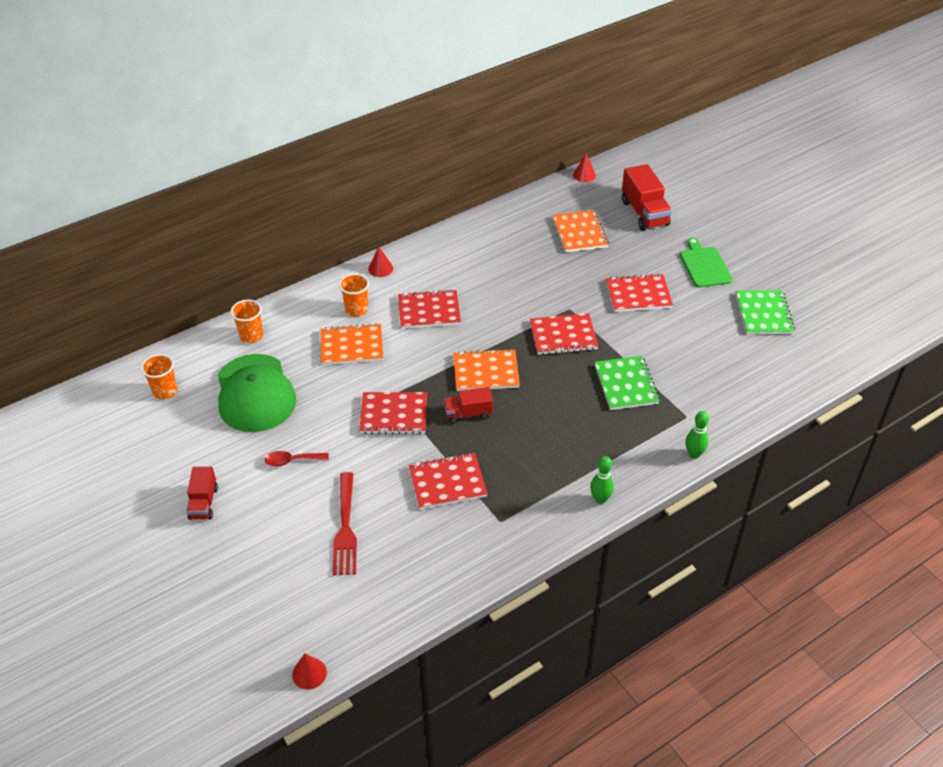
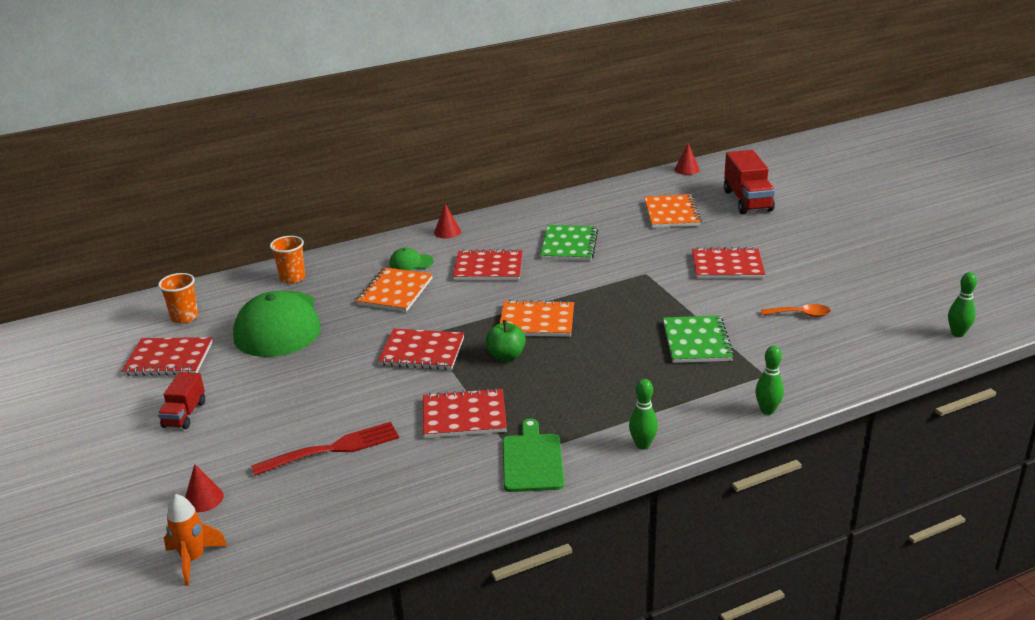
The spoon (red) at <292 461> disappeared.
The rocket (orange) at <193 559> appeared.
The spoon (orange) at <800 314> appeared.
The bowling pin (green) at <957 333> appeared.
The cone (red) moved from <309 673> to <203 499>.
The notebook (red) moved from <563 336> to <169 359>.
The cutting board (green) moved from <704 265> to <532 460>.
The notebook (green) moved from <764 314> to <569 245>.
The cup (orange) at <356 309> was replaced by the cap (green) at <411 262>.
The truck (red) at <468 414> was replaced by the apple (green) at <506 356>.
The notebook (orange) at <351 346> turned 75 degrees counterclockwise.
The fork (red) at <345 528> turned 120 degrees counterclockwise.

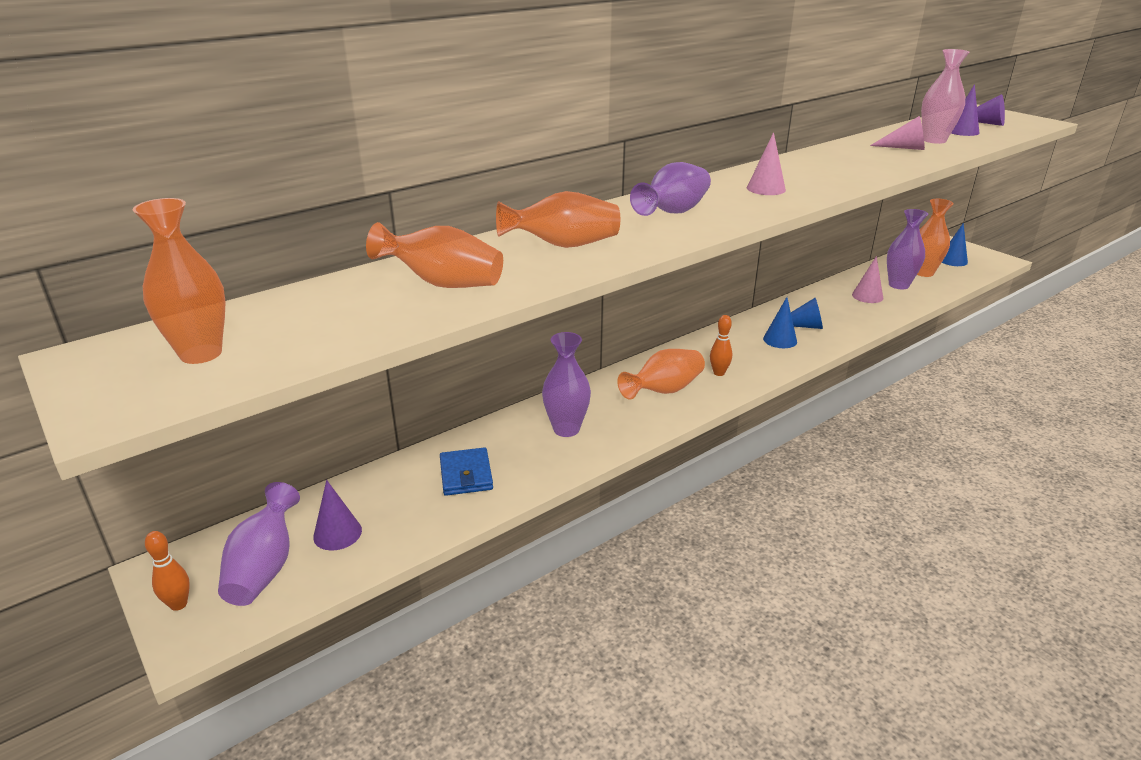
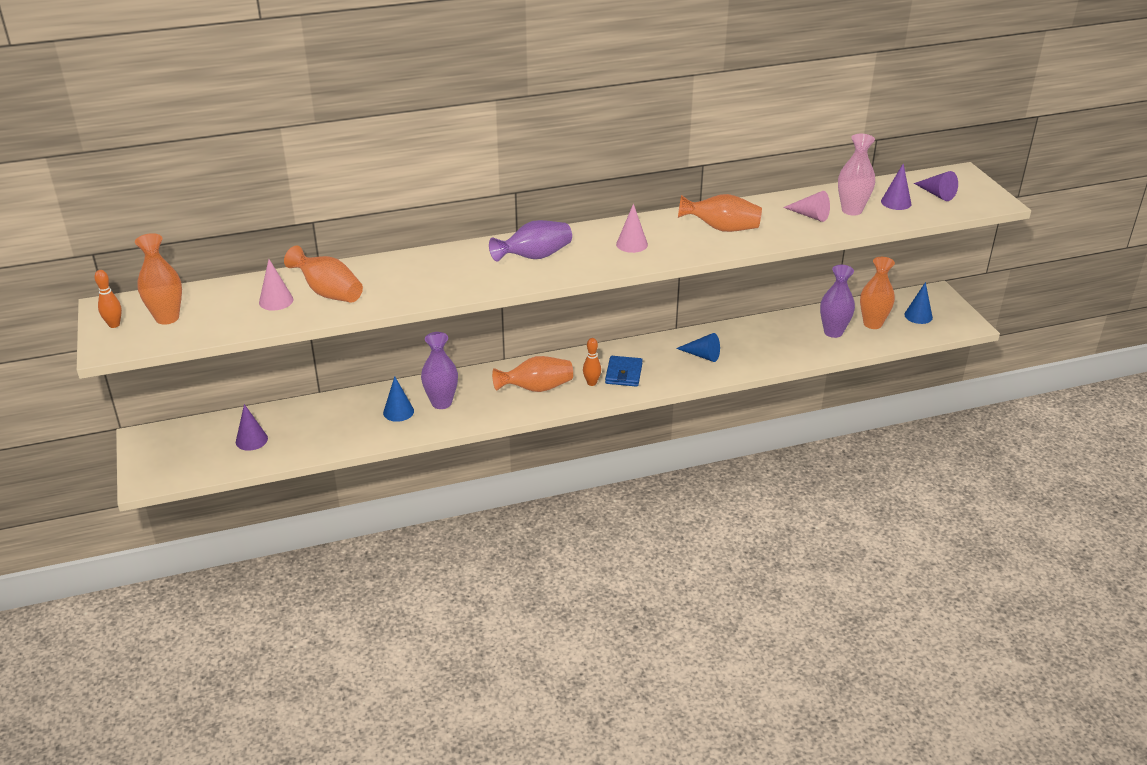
The vase (purple) at <264 567> disappeared.
The bowling pin (orange) moved from <178 604> to <114 325>.
The wallet (blue) moved from <466 475> to <623 374>.
The vase (orange) moved from <563 245> to <721 228>.
The cone (blue) moved from <780 340> to <398 412>.
The cone (pink) moved from <867 296> to <276 301>.

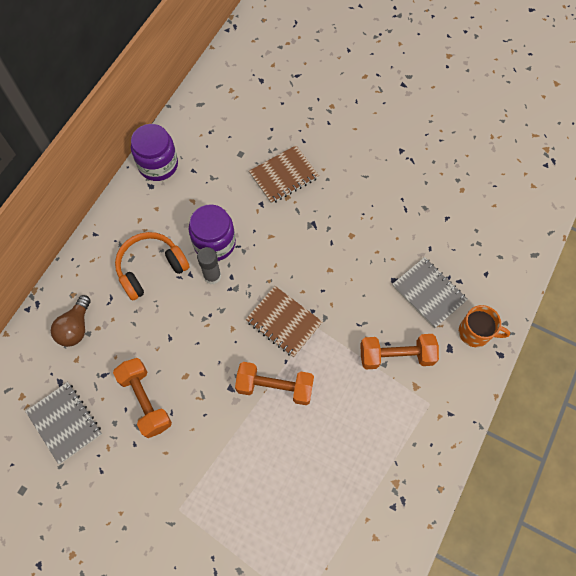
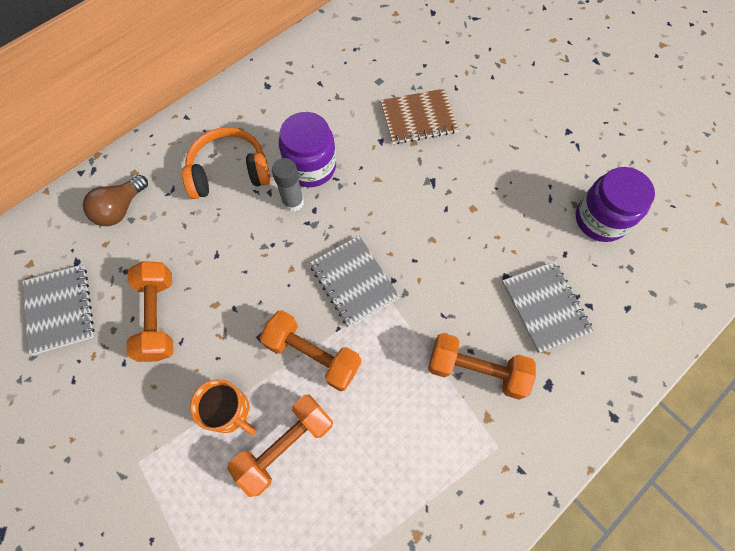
The dumbbell (orange) at <285 445> appeared.
The jar (purple) moved from <158 165> to <600 219>.
The mug (orange) moved from <475 332> to <229 411>.
The notebook (brown) at <283 322> became the notebook (grey) at <353 282>.

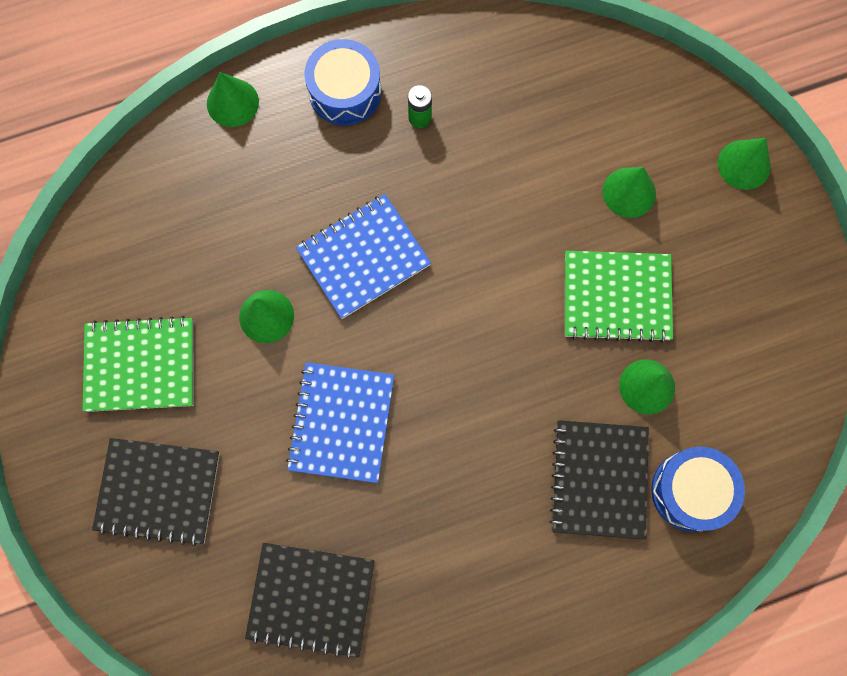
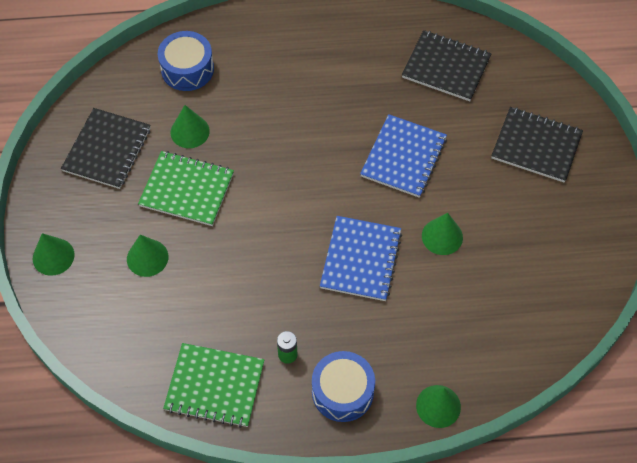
The notebook (green) moved from <140 365> to <214 386>.
The notebook (black) moved from <599 479> to <107 150>.
The notebook (blue) at <363 257> turned 60 degrees counterclockwise.

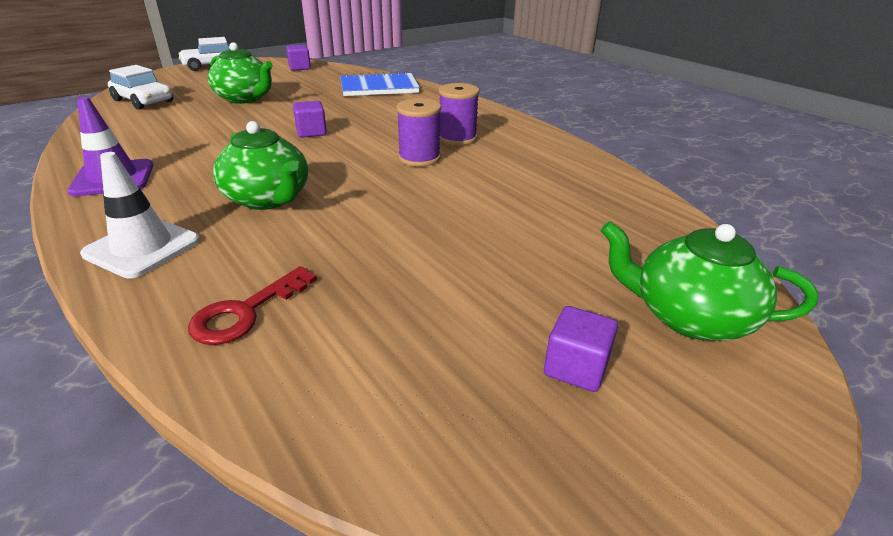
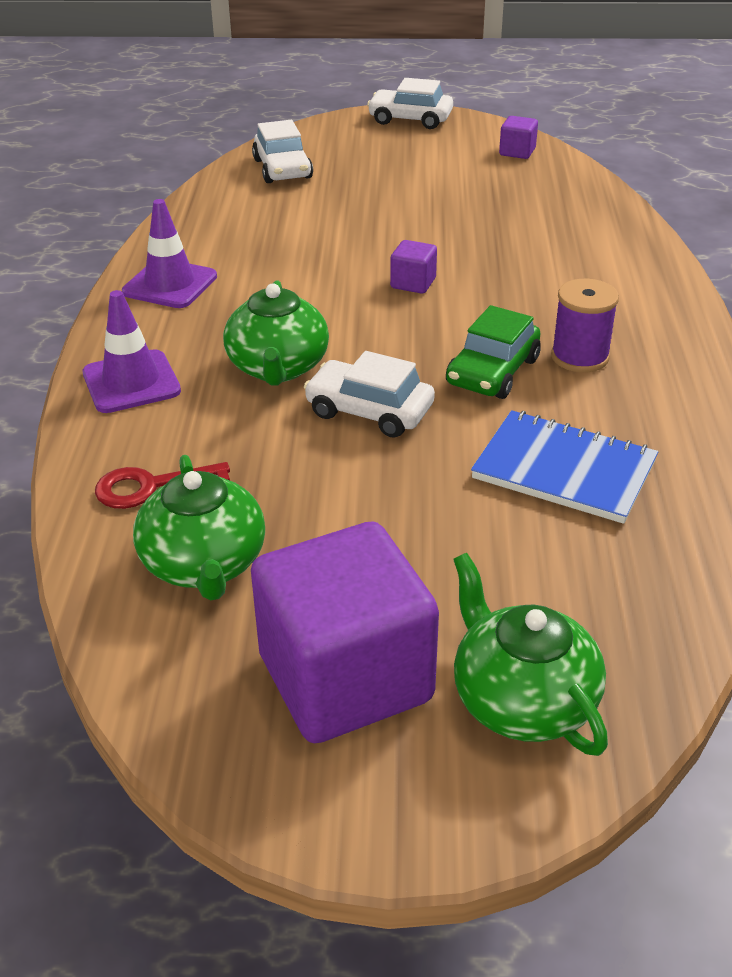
The car (white) at <369 411> appeared.
The teapot (green) moved from <245 98> to <204 564>.
The notebook (blue) moved from <379 87> to <564 470>.
The spool (purple) at <419 158> was replaced by the car (green) at <493 372>.
The traffic cone (white) at <142 247> became the traffic cone (purple) at <131 382>.
The cube (purple) at <575 368> changed to 2.41 times the size.

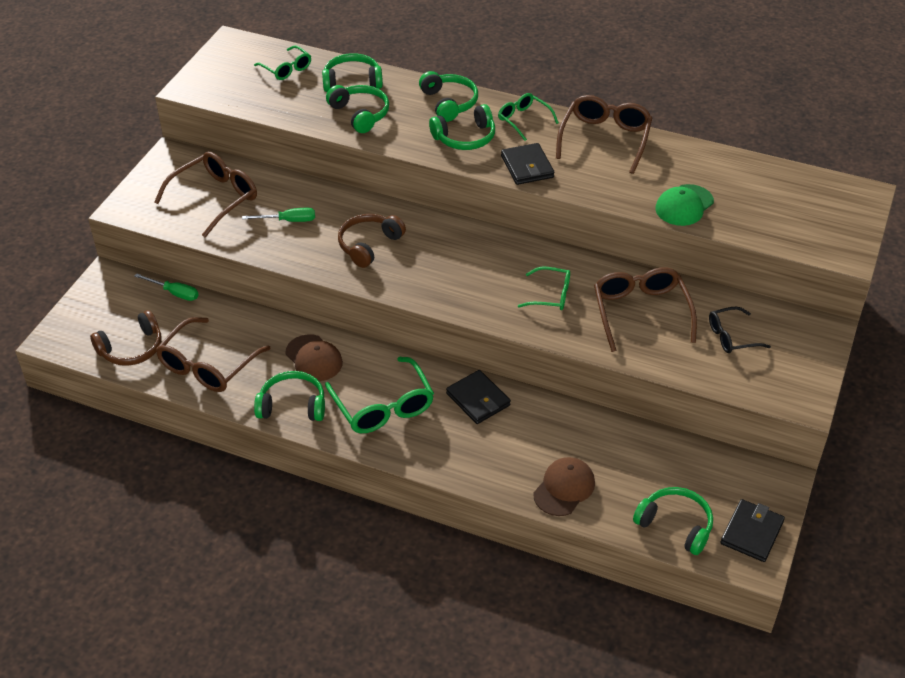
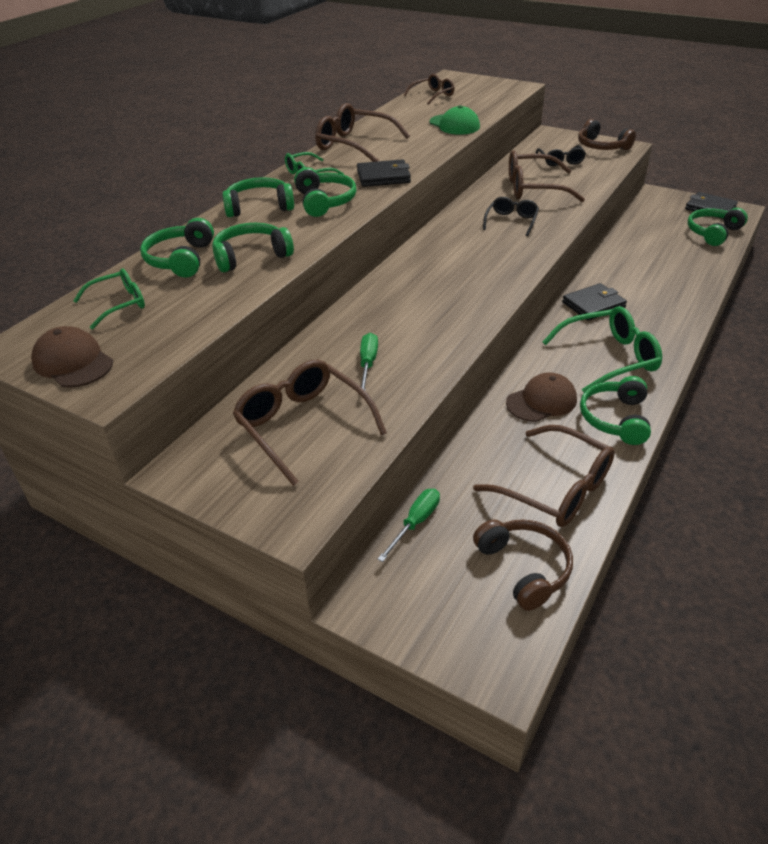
The glasses (brown) at <433 95> appeared.
The headphones (brown) moved from <369 245> to <601 146>.
The cap (brown) moved from <564 488> to <73 362>.
The glasses (green) at <551 295> became the glasses (black) at <511 221>.

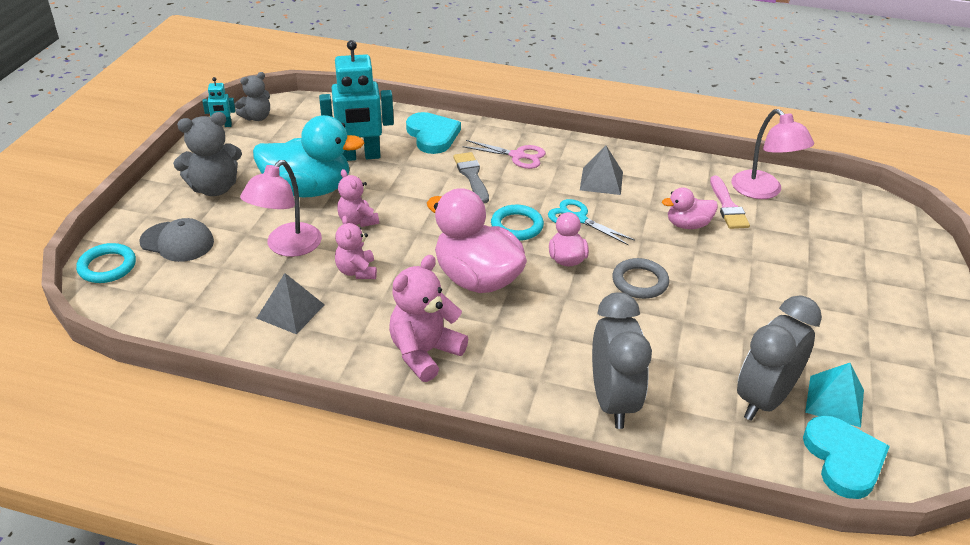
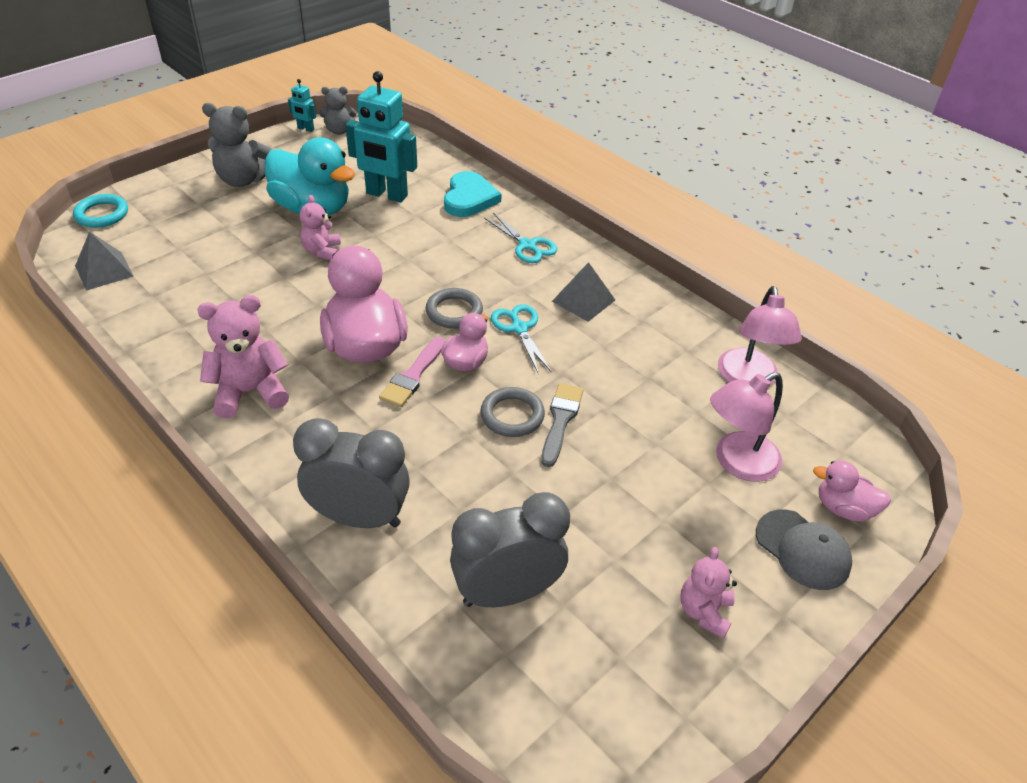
The heart (turquoise) at <843 459> disappeared.
The pyramid (turquoise) at <835 401> disappeared.
The cap (grey) moved from <177 242> to <802 550>.
The lamp (pink) moved from <287 247> to <737 462>.
The pyramid (grey) moved from <290 311> to <104 271>.
The teddy bear (pink) moved from <357 271> to <704 612>.
The brush (grey) moved from <471 175> to <561 420>.
The duck (pink) moved from <687 225> to <843 508>.
The brush (pink) moved from <727 206> to <413 375>.
The scissors (pink) at <517 156> became the scissors (turquoise) at <527 245>.
The ring (turquoise) at <517 226> became the ring (grey) at <454 312>.
The clock (grey) at <612 401> turned 105 degrees counterclockwise.

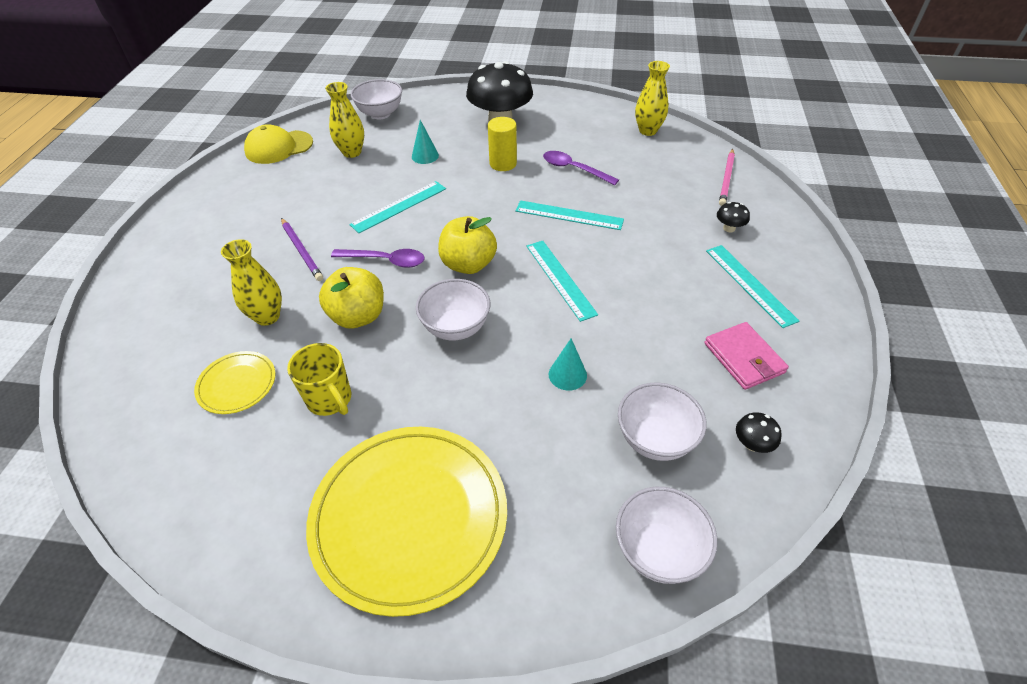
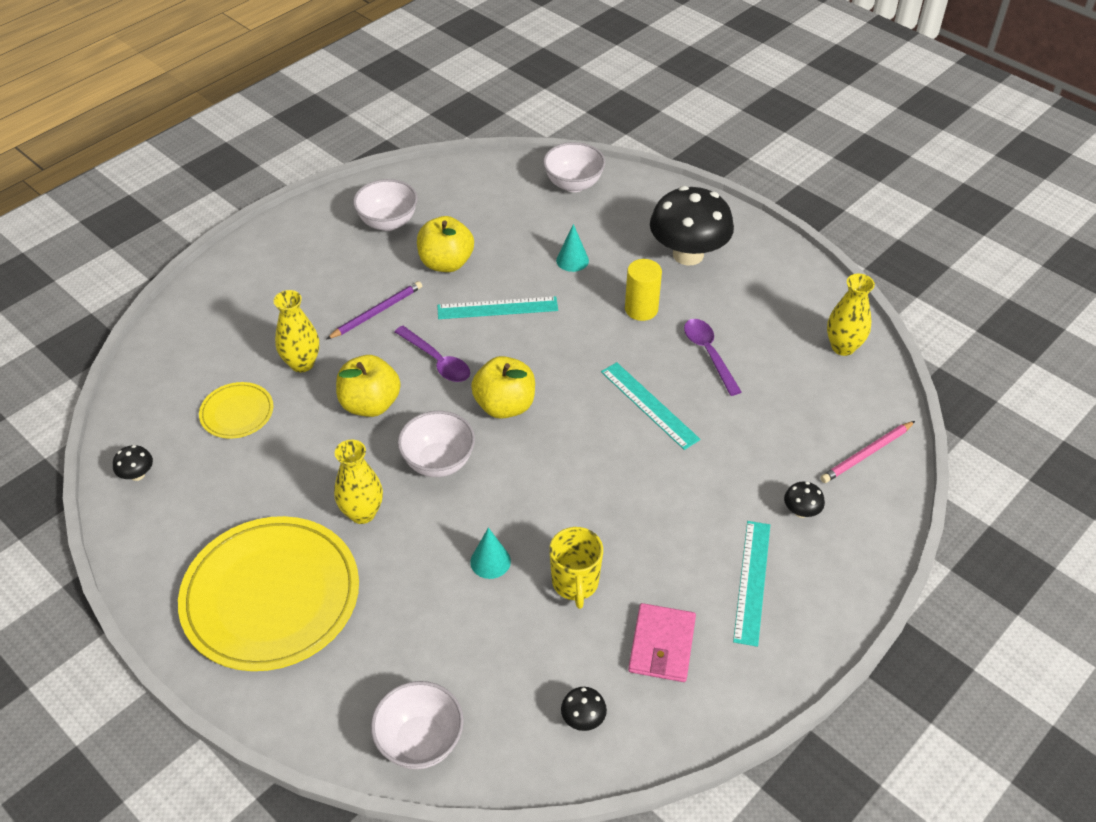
The cap (yellow) at <279 147> disappeared.
The ruler (turquoise) at <560 279> disappeared.
The mushroom (black) at <137 475> appeared.
The apple (yellow) at <446 263> appeared.
The mug (yellow) moved from <330 399> to <575 583>.
The vase (yellow) moved from <352 152> to <362 513>.
The bowl (white) moved from <655 439> to <388 222>.
The pencil (purple) at <302 251> turned 135 degrees counterclockwise.

